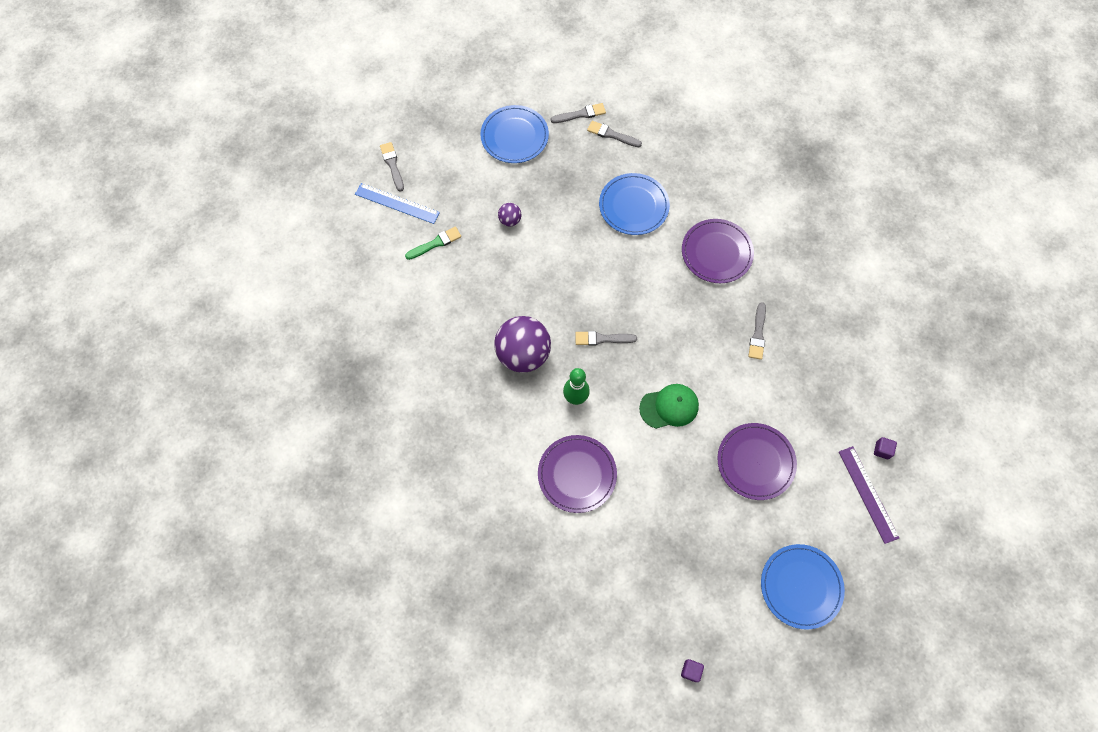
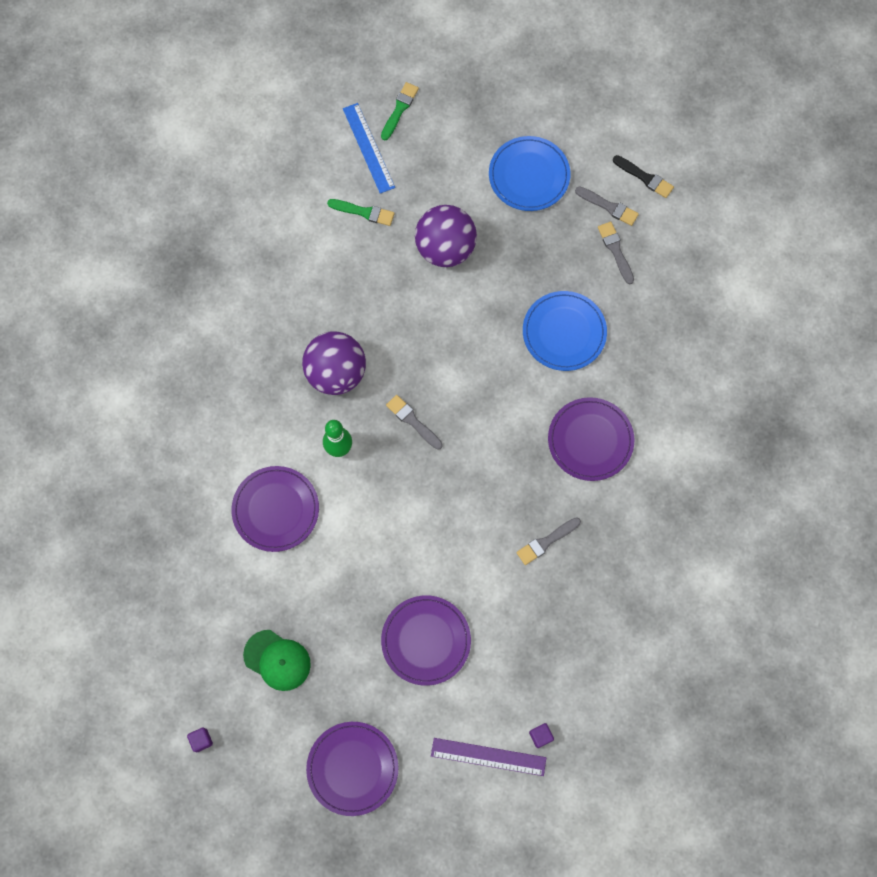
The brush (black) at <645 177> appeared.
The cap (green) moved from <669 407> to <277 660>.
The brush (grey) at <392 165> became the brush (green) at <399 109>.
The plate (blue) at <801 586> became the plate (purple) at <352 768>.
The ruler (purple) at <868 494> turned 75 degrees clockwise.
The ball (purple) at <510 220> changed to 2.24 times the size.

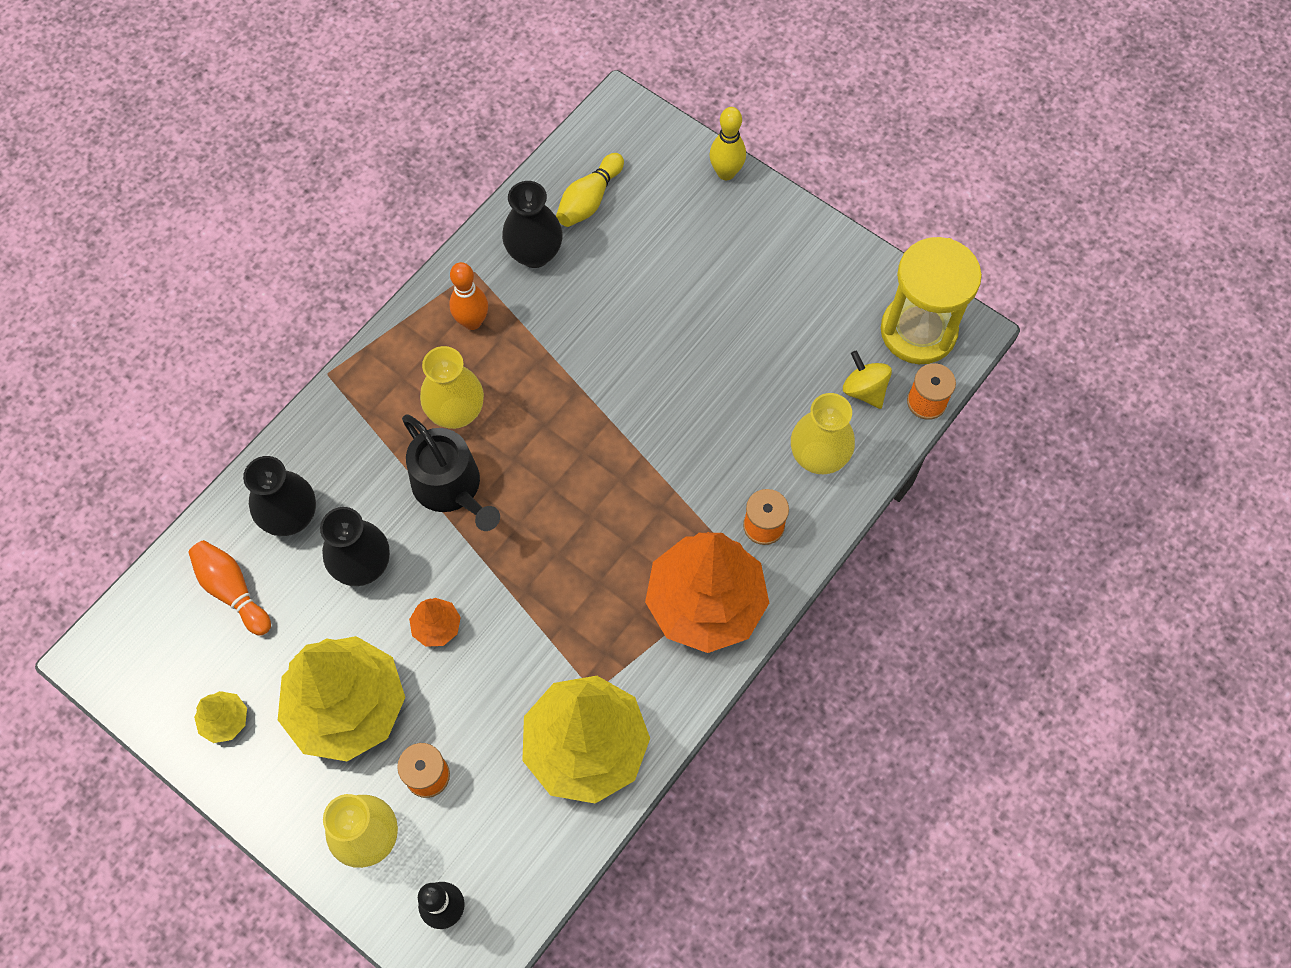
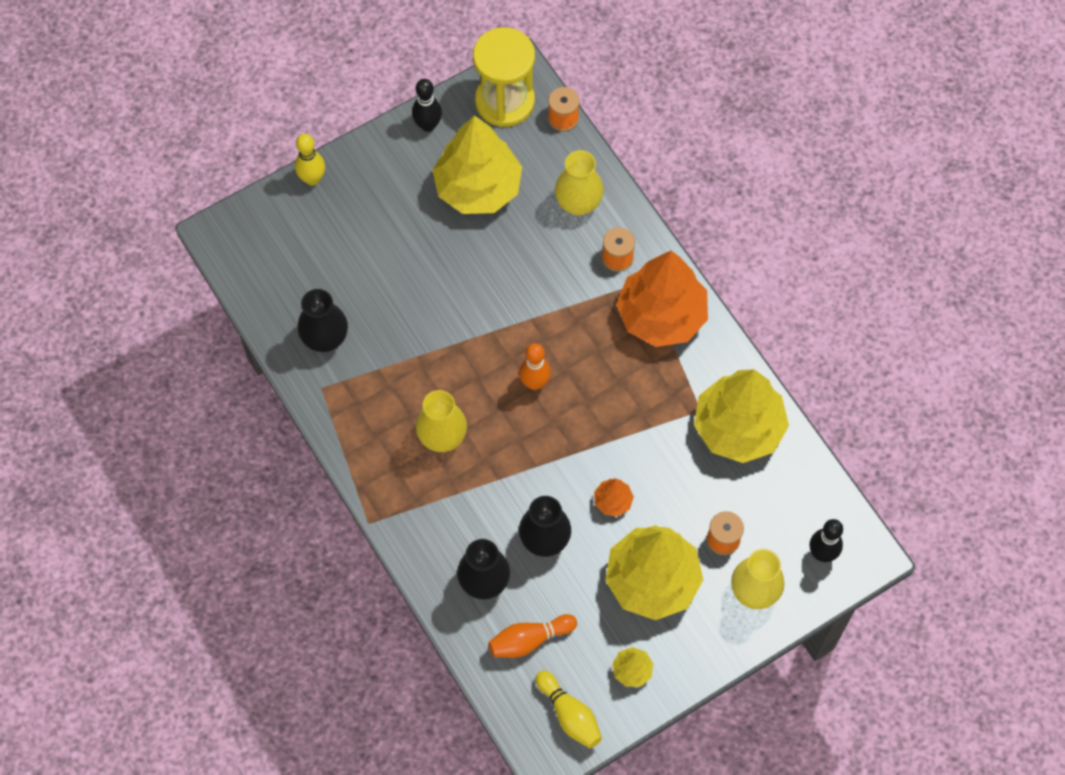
The watering can (black) at <451 487> disappeared.
The spinning top (yellow) at <864 390> disappeared.
The bowling pin (black) at <428 125> appeared.
The tree (yellow) at <478 188> appeared.
The bowling pin (orange) moved from <472 322> to <535 383>.
The bowling pin (yellow) moved from <589 200> to <569 714>.

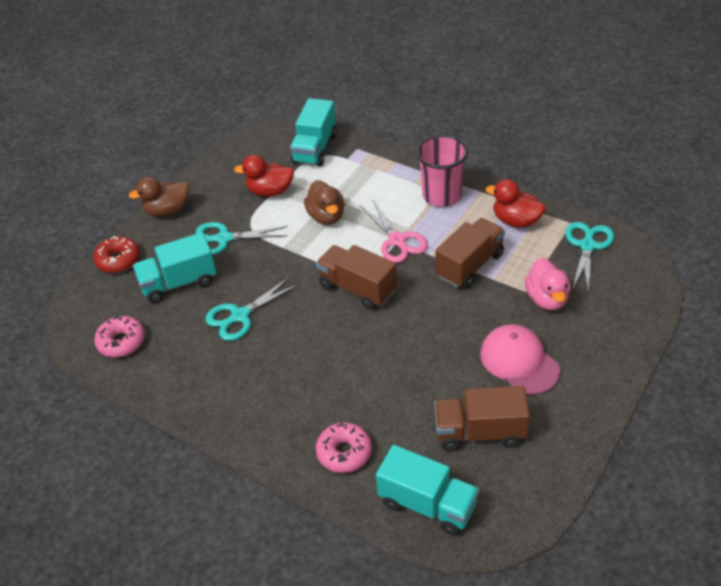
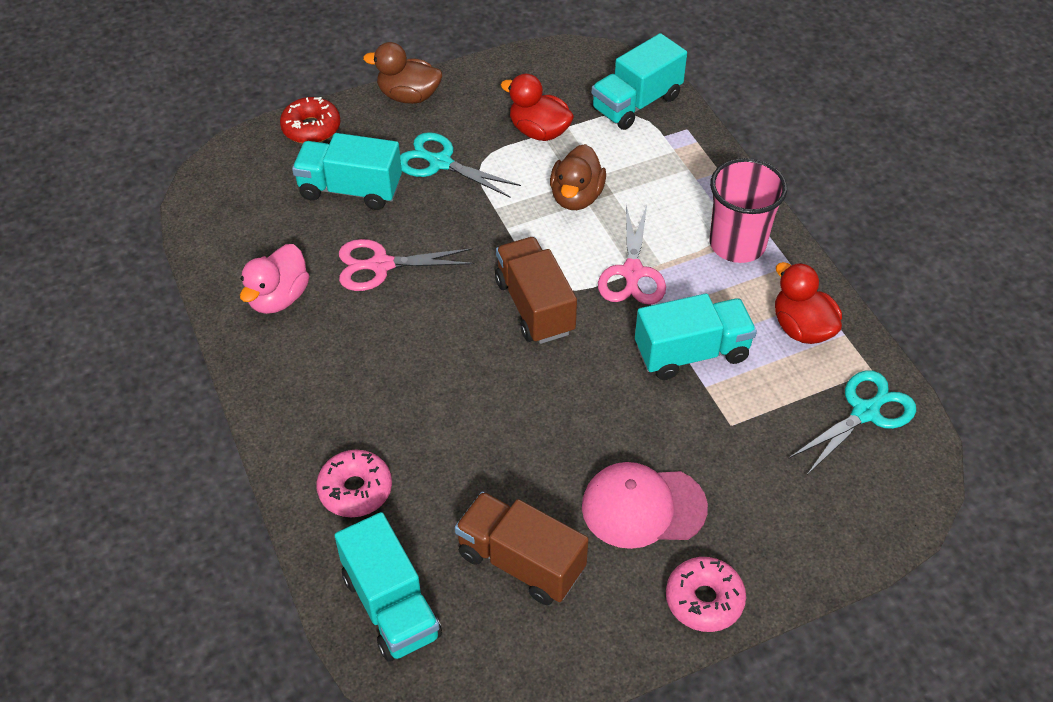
The donut (pink) moved from <121 342> to <704 600>.
The duck (pink) moved from <546 299> to <278 298>.
The scissors (turquoise) at <239 316> became the scissors (pink) at <380 265>.
The truck (brown) at <469 265> became the truck (turquoise) at <691 353>.
The cap (pink) at <519 361> turned 90 degrees counterclockwise.

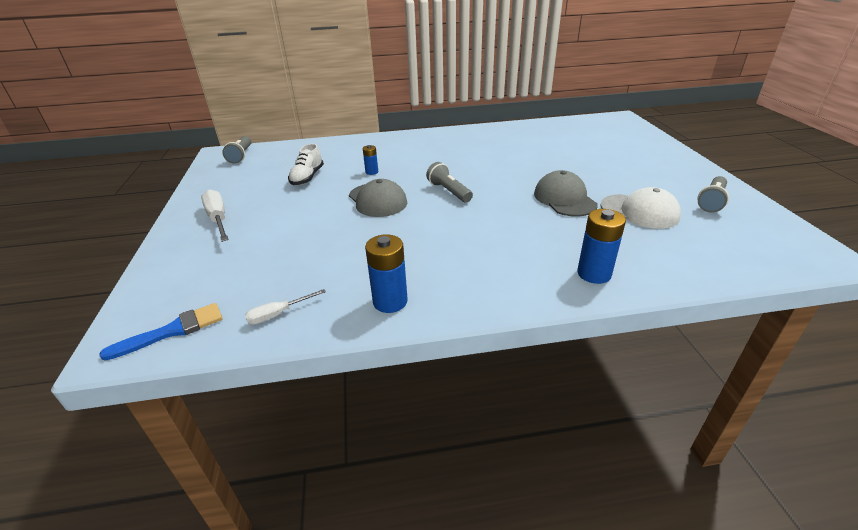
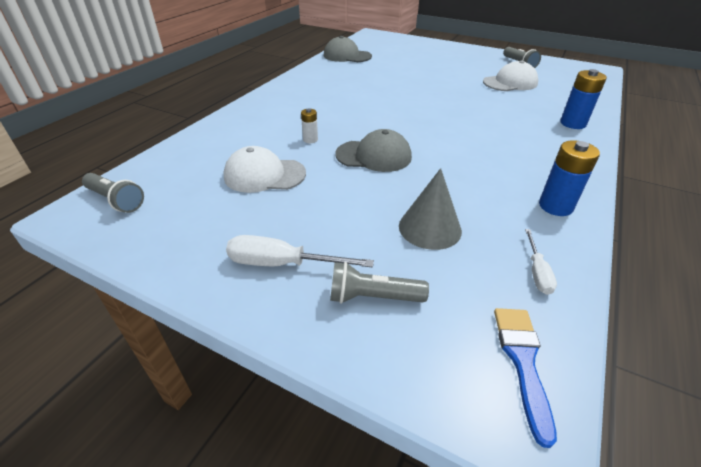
The cone (grey) at <430 228> appeared.
The flashlight (grey) moved from <449 191> to <372 297>.
The cap (grey) moved from <564 199> to <347 56>.
The shoe (white) at <307 177> was replaced by the cap (white) at <264 175>.
The battery (blue) at <372 172> became the battery (white) at <310 140>.

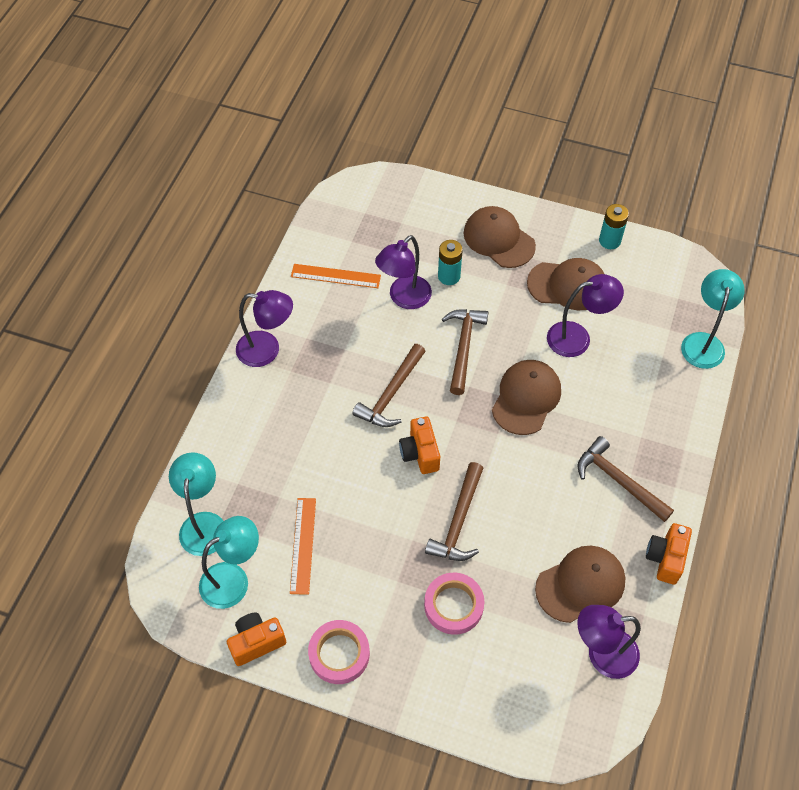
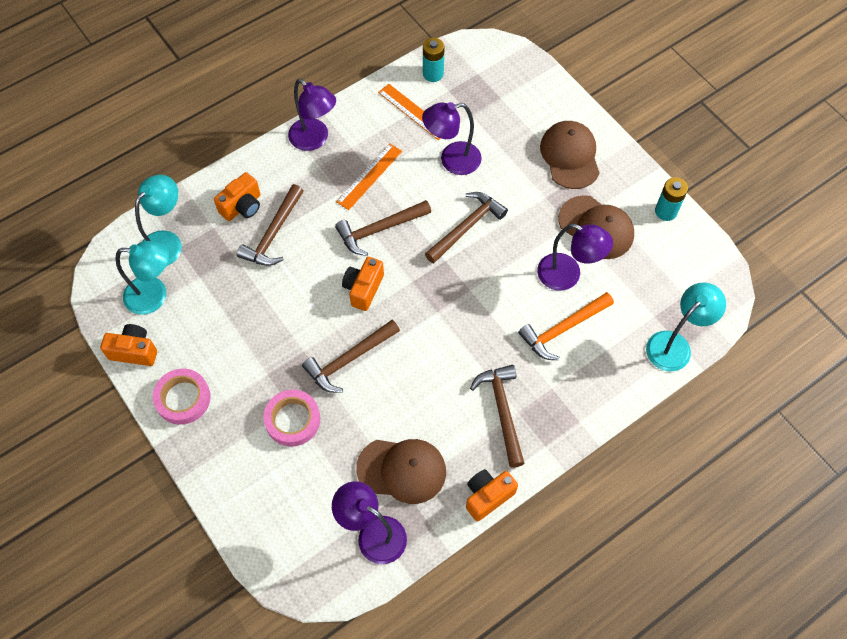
The cap (brown) at <526 398> disappeared.
The camera (orange) at <242 206> appeared.
The hammer (brown) at <273 234> appeared.
The hammer (orange) at <563 329> appeared.
The ruler (orange) moved from <303 545> to <369 176>.
The battery (turquoise) moved from <449 276> to <433 74>.

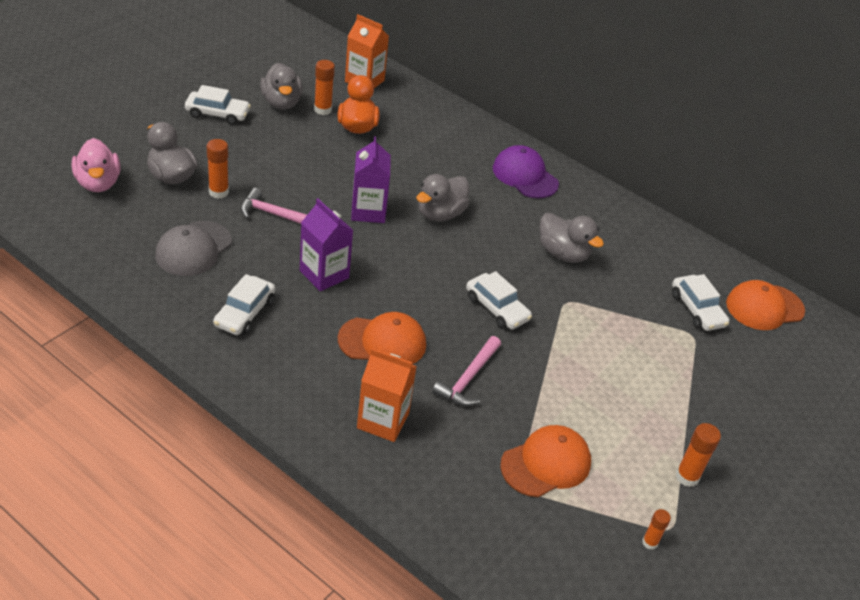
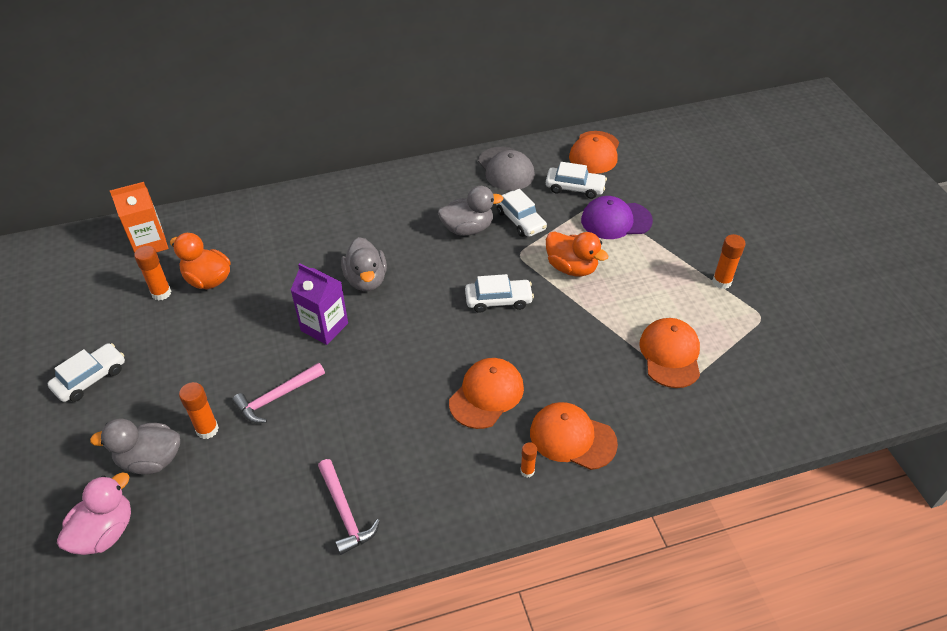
The duck (grey) at <281 103> disappeared.
The carton (purple) at <324 274> disappeared.
The duck (orange) at <571 267> appeared.
The cap (grey) moved from <193 249> to <506 169>.
The car (white) moved from <244 313> to <520 220>.
The hammer (pink) moved from <468 379> to <345 513>.
The cap (purple) moved from <525 176> to <616 220>.
The glue stick (orange) moved from <650 542> to <527 471>.
The carton (orange) at <383 421> was replaced by the cap (orange) at <572 438>.
The duck (pink) at <98 183> turned 75 degrees counterclockwise.

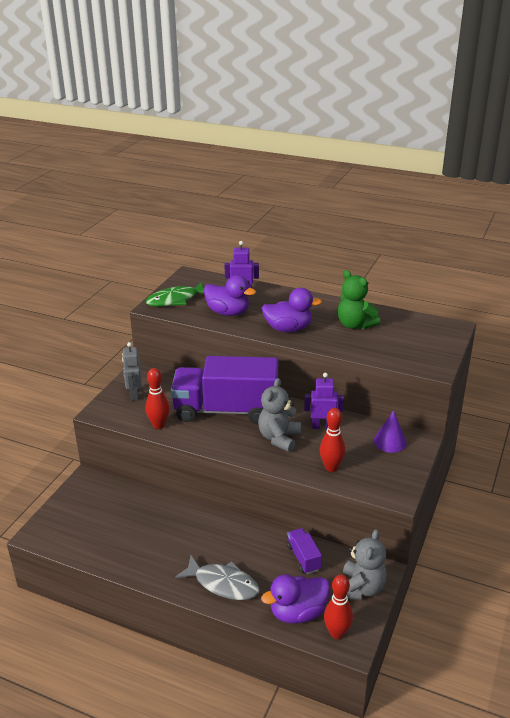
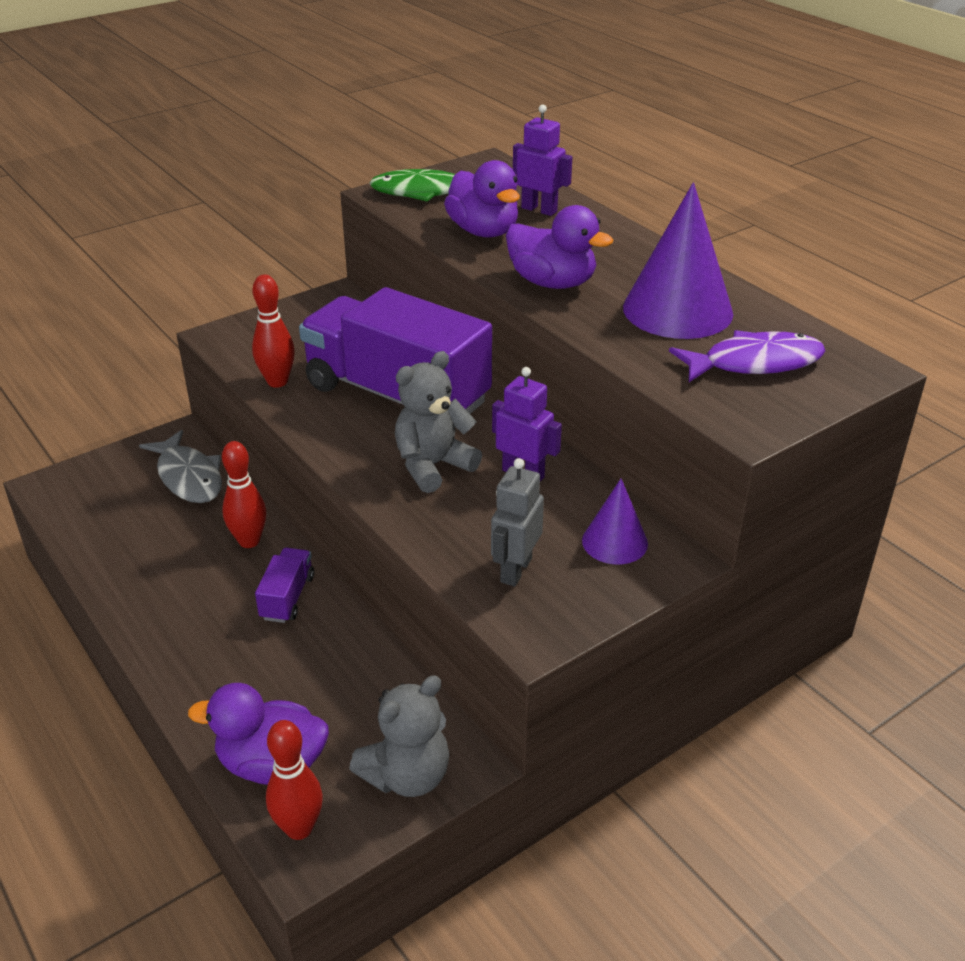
The fish (purple) at <755 363> appeared.
The robot (grey) moved from <134 394> to <515 570>.
The fish (grey) moved from <223 584> to <188 477>.
The truck (purple) moved from <303 558> to <287 597>.
The bowling pin (red) moved from <331 467> to <249 541>.
The teddy bear (green) at <355 325> was replaced by the cone (purple) at <677 310>.

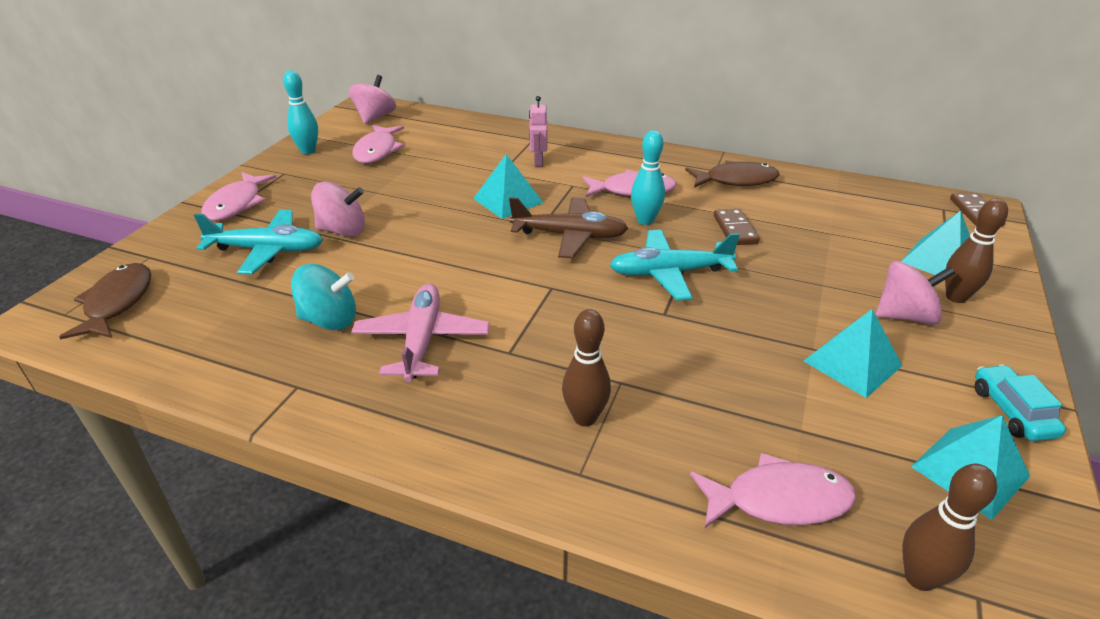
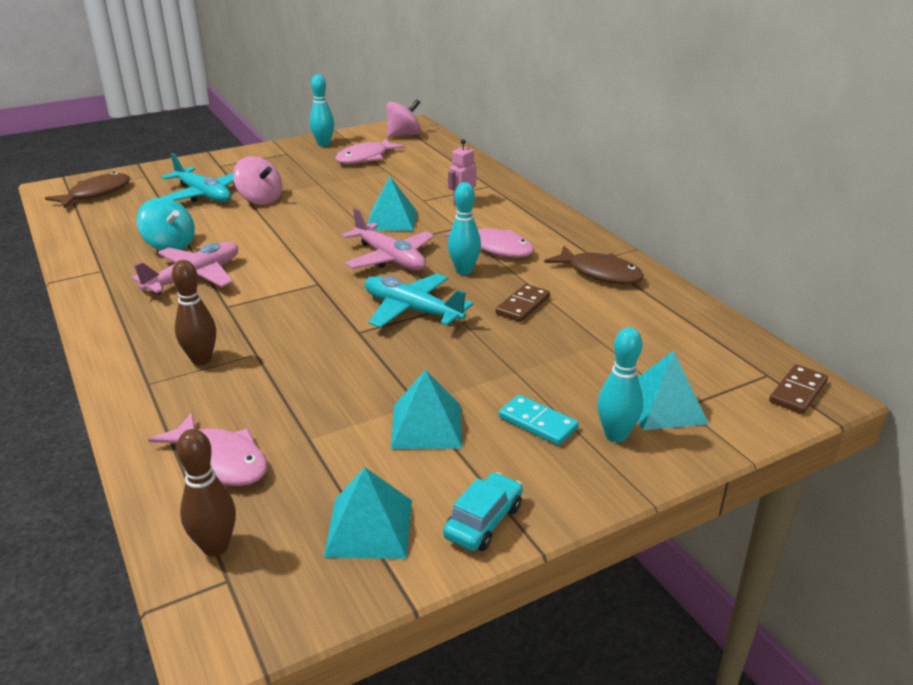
The fish (pink) at <236 204> disappeared.
The spinning top (pink) at <905 316> was replaced by the domino (turquoise) at <538 423>.
The plane (brown) at <570 236> became the plane (pink) at <390 258>.
The bowling pin (brown) at <955 297> became the bowling pin (turquoise) at <616 435>.

